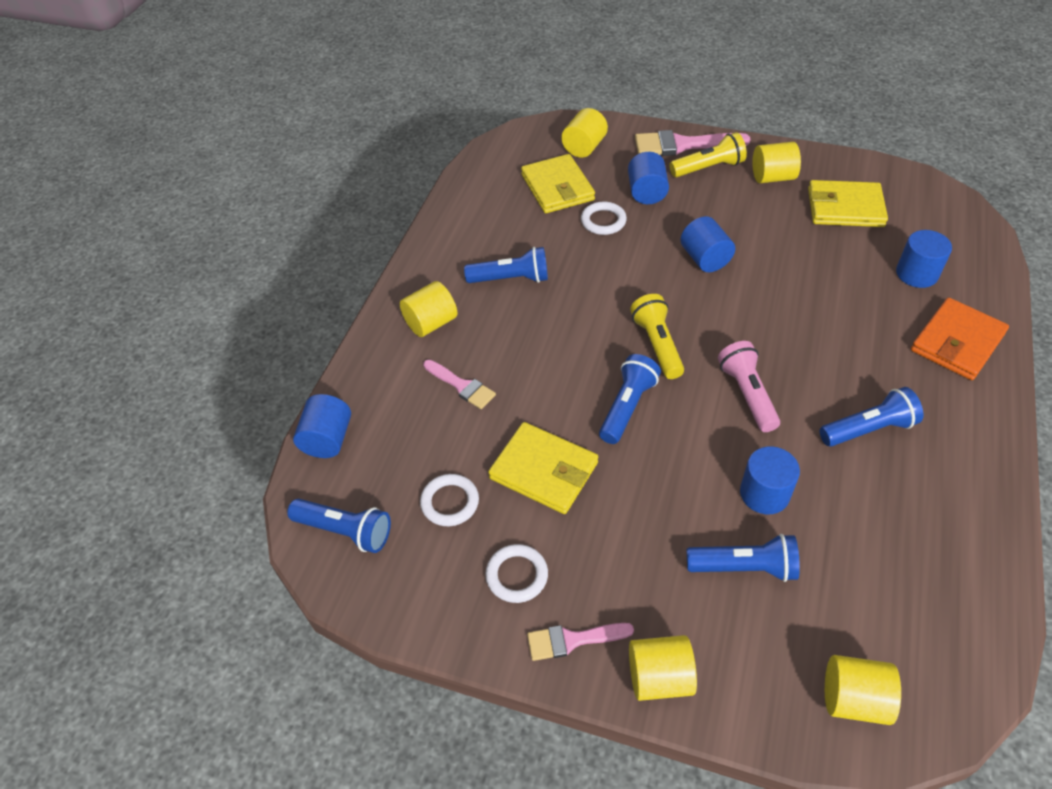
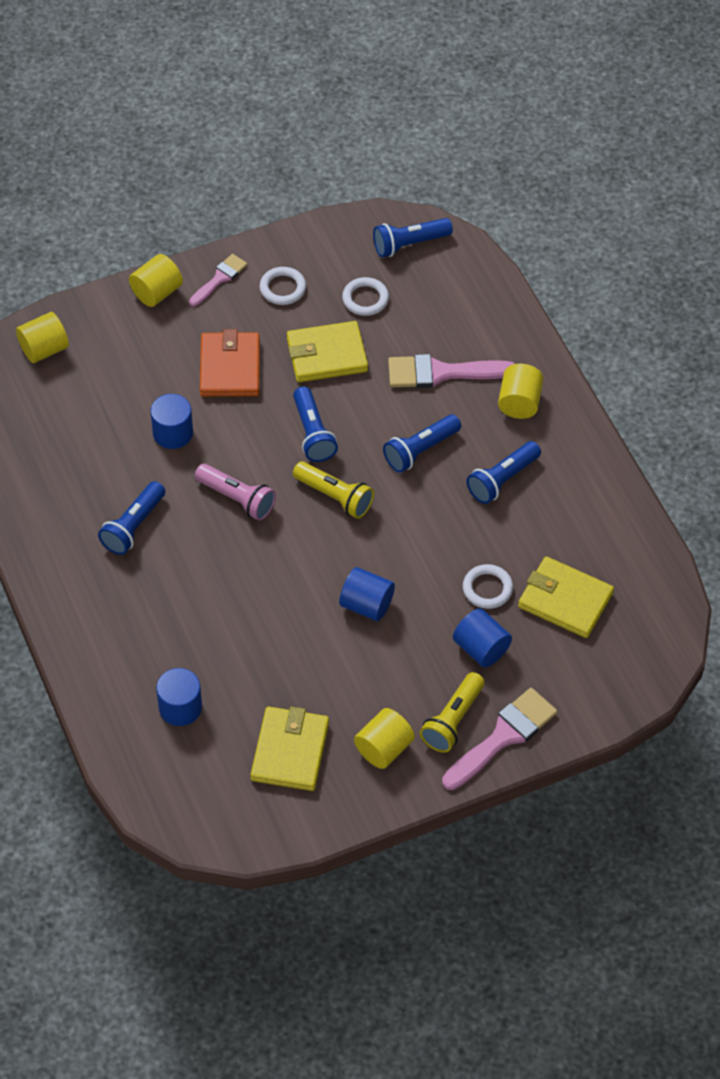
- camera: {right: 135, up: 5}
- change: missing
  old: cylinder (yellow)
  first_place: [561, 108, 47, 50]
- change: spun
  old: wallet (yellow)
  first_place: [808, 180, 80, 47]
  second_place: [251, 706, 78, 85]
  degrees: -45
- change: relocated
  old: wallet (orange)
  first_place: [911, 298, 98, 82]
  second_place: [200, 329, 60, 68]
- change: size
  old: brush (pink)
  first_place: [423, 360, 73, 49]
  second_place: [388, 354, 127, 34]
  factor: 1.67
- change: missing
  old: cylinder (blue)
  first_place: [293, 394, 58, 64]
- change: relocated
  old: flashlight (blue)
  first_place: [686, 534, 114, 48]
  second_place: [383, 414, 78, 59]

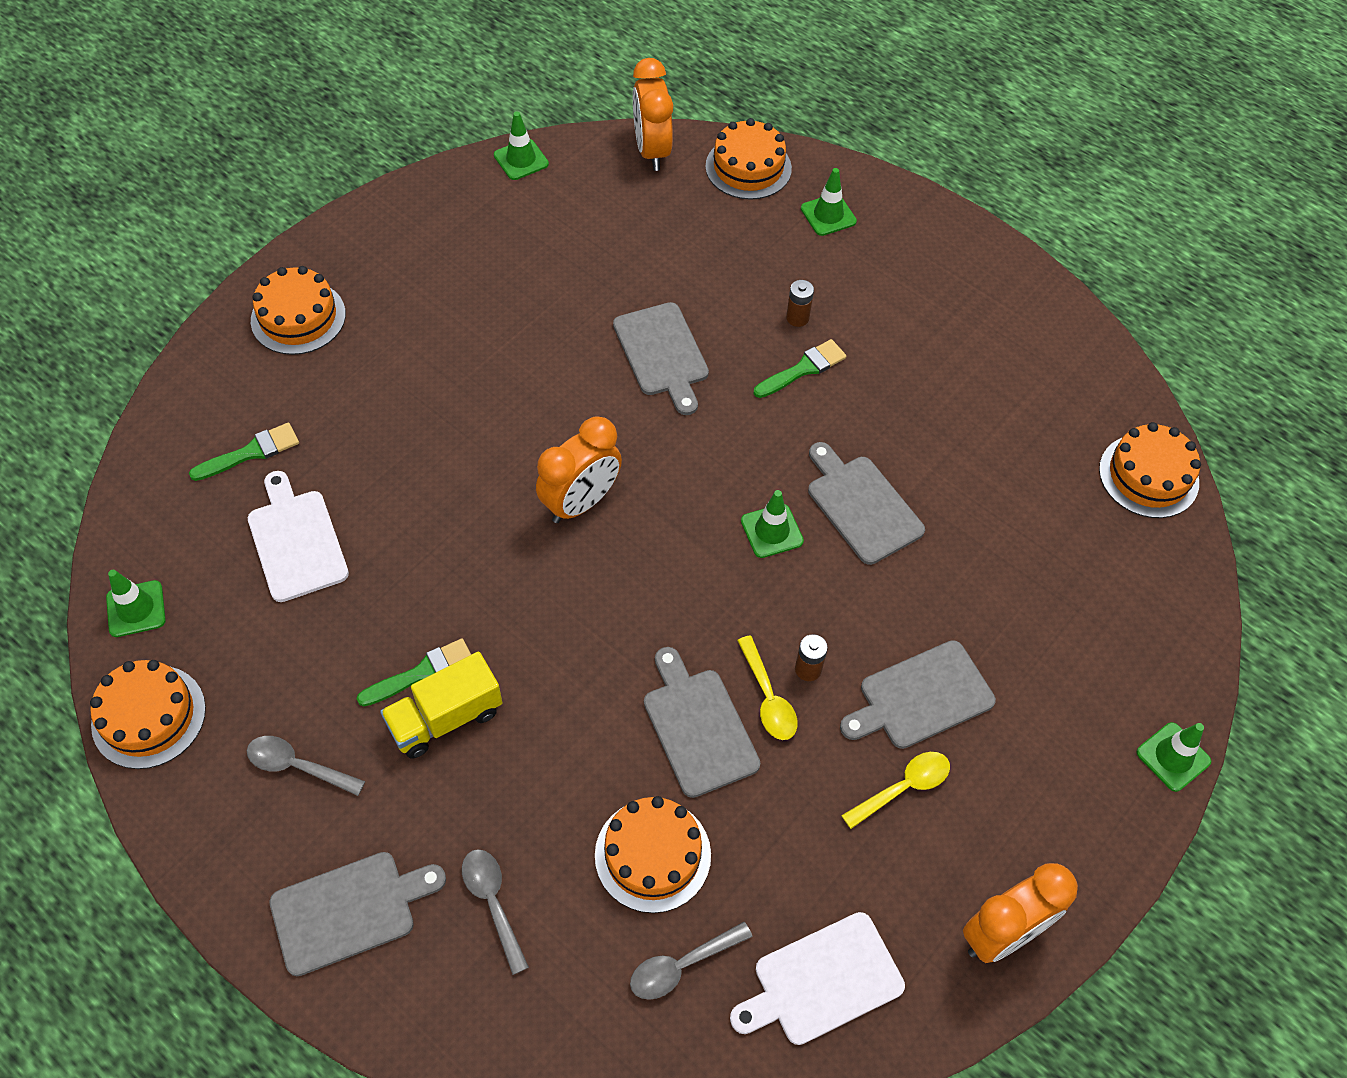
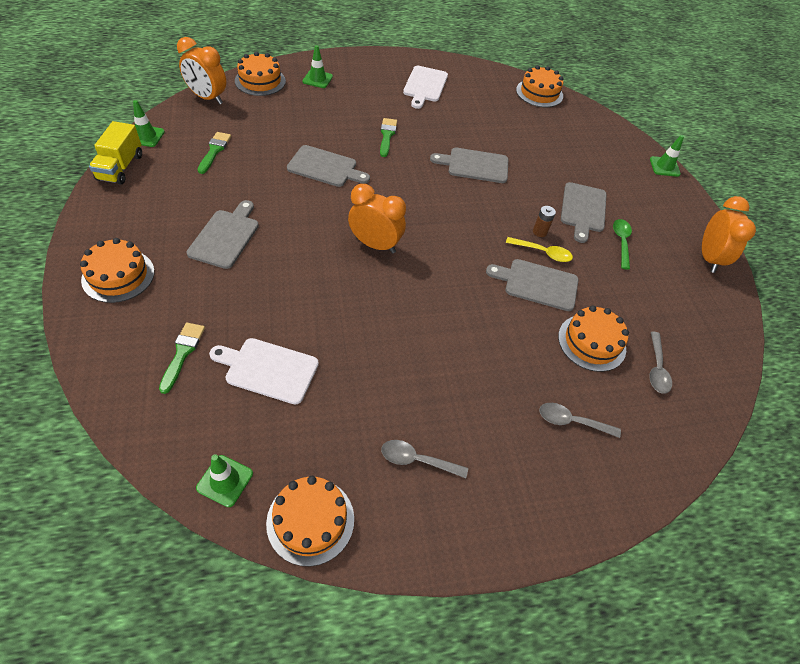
- camera: {right: -55, up: -5}
- change: missing
  old: battery (brown)
  first_place: [786, 280, 28, 47]
- change: spun
  old: clock (orange)
  first_place: [536, 416, 86, 107]
  second_place: [348, 184, 58, 69]
  degrees: -60
- change: missing
  old: traffic cone (green)
  first_place: [741, 490, 63, 68]
- change: relocated
  old: brush (green)
  first_place: [356, 639, 115, 68]
  second_place: [198, 132, 33, 42]
- change: relocated
  old: truck (yellow)
  first_place: [380, 652, 123, 107]
  second_place: [89, 121, 53, 64]
- change: spun
  old: spoon (grey)
  first_place: [247, 736, 118, 60]
  second_place: [381, 440, 87, 38]
  degrees: 45
- change: colour
  old: spoon (yellow)
  new: spoon (green)
  first_place: [841, 752, 109, 77]
  second_place: [613, 219, 19, 51]
- change: relocated
  old: cutting board (grey)
  first_place: [270, 852, 176, 124]
  second_place: [187, 200, 72, 69]
- change: relocated
  old: cutting board (white)
  first_place: [730, 912, 175, 133]
  second_place: [403, 66, 45, 43]

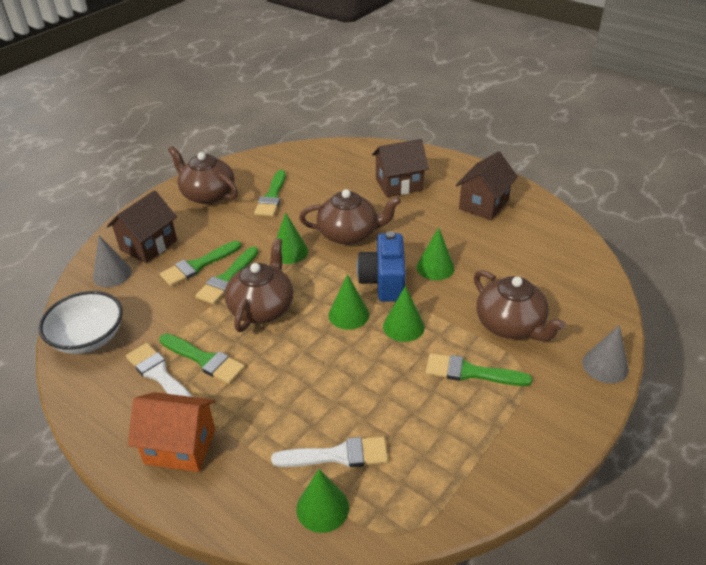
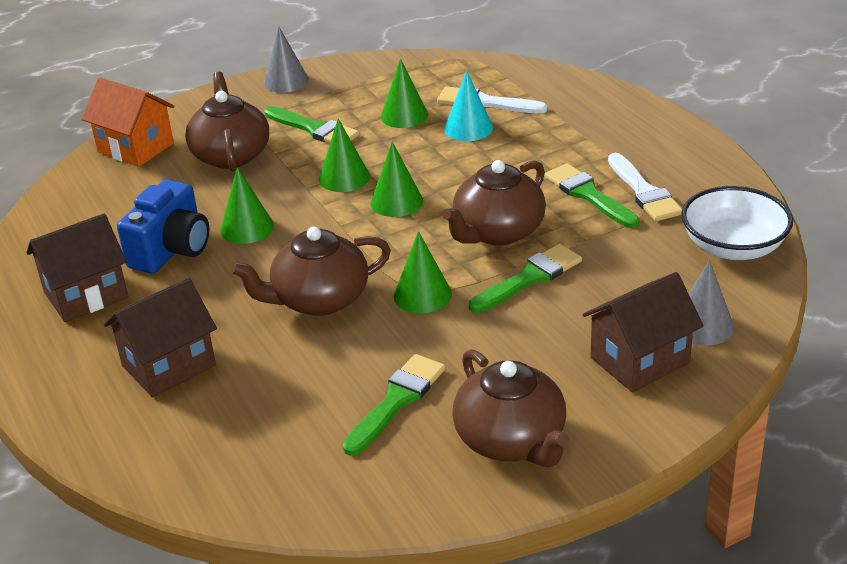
- camera: {right: -155, up: -5}
- change: spun
  old: house (brown)
  first_place: [372, 139, 57, 58]
  second_place: [104, 278, 113, 120]
  degrees: -45
- change: spun
  old: teapot (brown)
  first_place: [299, 189, 102, 56]
  second_place: [231, 227, 160, 89]
  degrees: -45
- change: relocated
  old: camera (blue)
  first_place: [357, 231, 49, 71]
  second_place: [117, 180, 92, 93]
- change: missing
  old: brush (green)
  first_place: [160, 241, 81, 45]
- change: relocated
  old: cone (grey)
  first_place: [582, 325, 46, 58]
  second_place: [263, 27, 46, 66]
- change: relocated
  old: house (orange)
  first_place: [128, 392, 87, 80]
  second_place: [82, 77, 92, 90]
- change: relocated
  old: cone (green)
  first_place: [296, 469, 53, 64]
  second_place: [381, 58, 47, 70]
- change: appeared
  new: cone (turquoise)
  second_place: [444, 70, 49, 71]

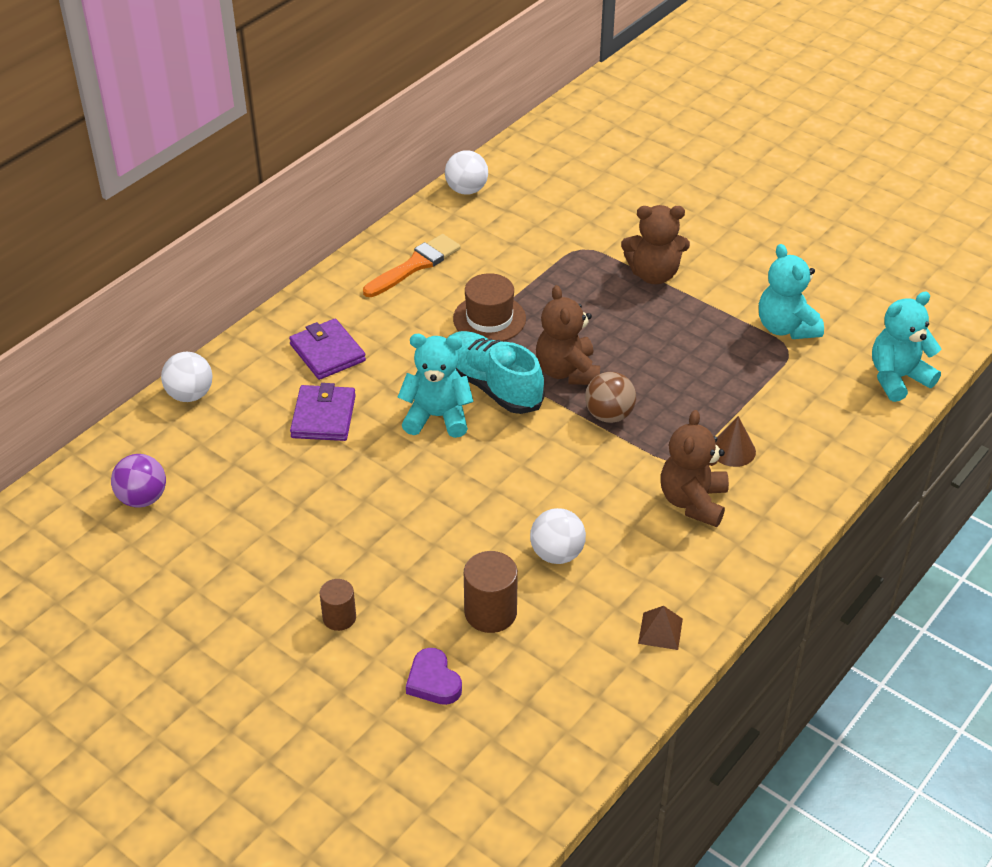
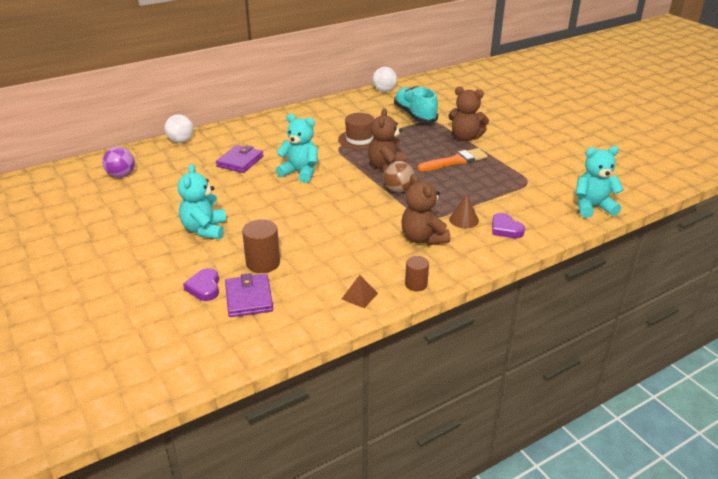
- camera: {right: 20, up: -10}
- change: relocated
  old: brush (orange)
  first_place: [363, 234, 98, 63]
  second_place: [417, 148, 71, 23]
- change: relocated
  old: teddy bear (turquoise)
  first_place: [759, 244, 65, 95]
  second_place: [178, 164, 49, 75]
- change: relocated
  old: wallet (purple)
  first_place: [289, 319, 77, 61]
  second_place: [225, 273, 48, 44]
- change: relocated
  old: shoe (turquoise)
  first_place: [450, 331, 94, 83]
  second_place: [394, 86, 44, 37]
- change: spun
  old: teddy bear (brown)
  first_place: [661, 410, 68, 117]
  second_place: [401, 174, 50, 71]
  degrees: -60
- change: missing
  old: ball (white)
  first_place: [530, 508, 56, 56]
- change: relocated
  old: cylinder (brown)
  first_place: [320, 579, 36, 52]
  second_place: [405, 256, 24, 35]
- change: appeared
  new: heart (purple)
  second_place: [492, 213, 33, 25]

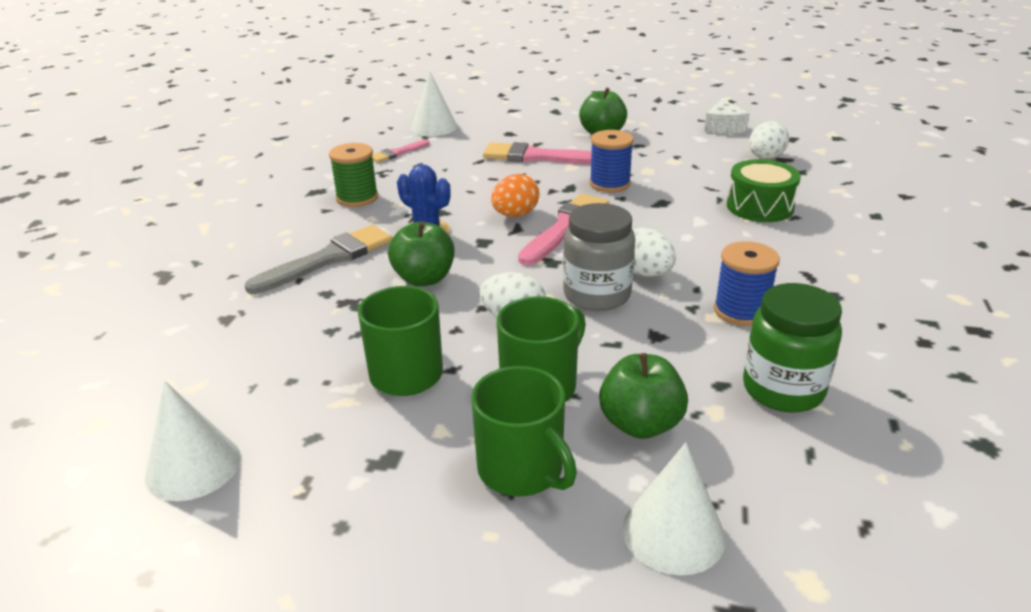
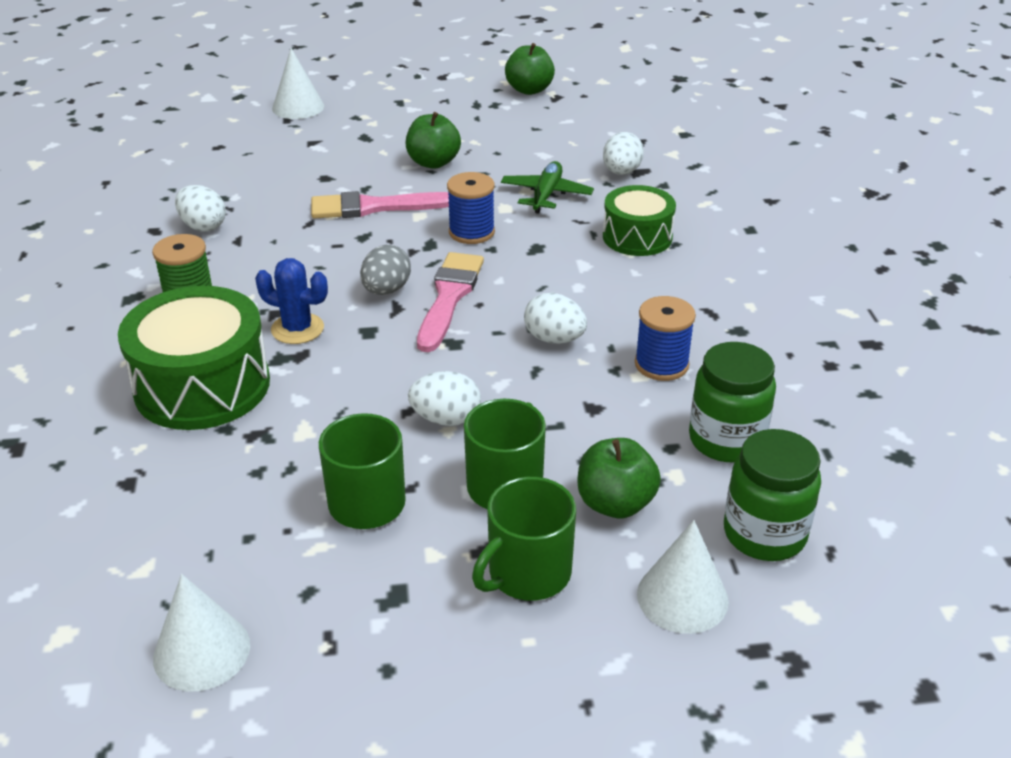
- camera: {right: -20, up: 5}
- change: relocated
  old: cone (white)
  first_place: [411, 72, 46, 64]
  second_place: [272, 48, 52, 71]
- change: missing
  old: cheese (white)
  first_place: [704, 98, 45, 36]
- change: exchanged
  old: brush (pink)
  new: egg (white)
  first_place: [372, 140, 58, 23]
  second_place: [175, 185, 51, 47]
- change: colour
  old: egg (orange)
  new: egg (grey)
  first_place: [491, 174, 48, 43]
  second_place: [360, 245, 51, 50]
- change: missing
  old: jar (grey)
  first_place: [563, 203, 72, 108]
- change: relocated
  old: apple (green)
  first_place: [388, 221, 66, 65]
  second_place: [505, 43, 50, 52]
- change: exchanged
  old: brush (grey)
  new: drum (green)
  first_place: [245, 225, 147, 69]
  second_place: [118, 286, 152, 144]
- change: spun
  old: mug (green)
  first_place: [471, 366, 106, 131]
  second_place: [472, 477, 104, 124]
  degrees: 105
- change: appeared
  new: plane (green)
  second_place: [501, 161, 93, 53]
- change: appeared
  new: jar (green)
  second_place: [724, 429, 97, 132]

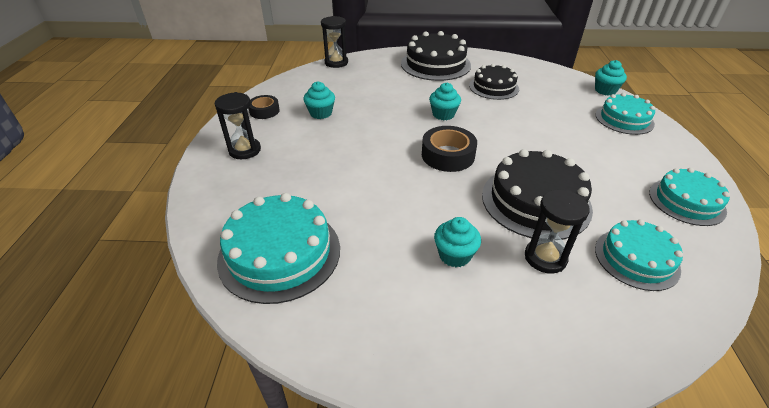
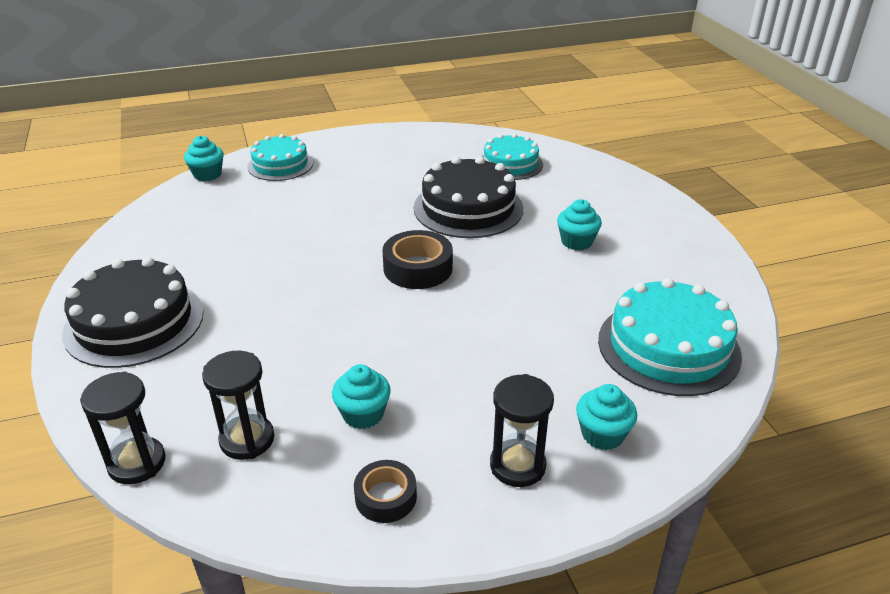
- camera: {right: -110, up: -5}
- change: missing
  old: cake (black)
  first_place: [469, 64, 50, 36]
- change: relocated
  old: cupcake (turquoise)
  first_place: [429, 83, 32, 37]
  second_place: [576, 384, 61, 66]
- change: missing
  old: cake (turquoise)
  first_place: [649, 168, 81, 58]
- change: relocated
  old: hourglass (black)
  first_place: [525, 190, 65, 84]
  second_place: [202, 351, 72, 109]

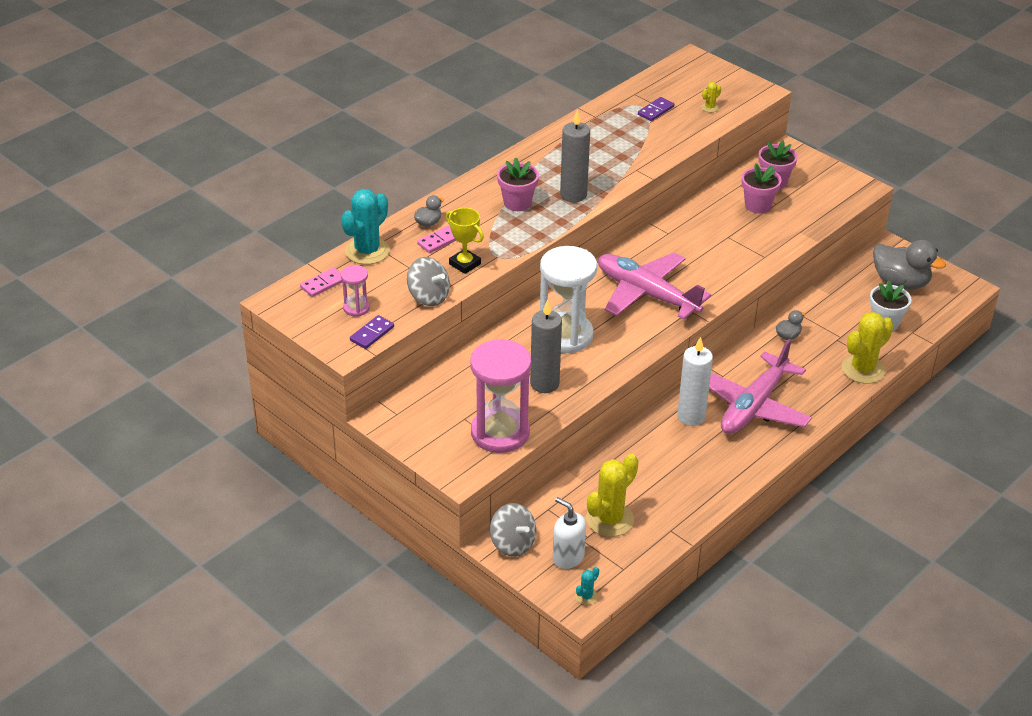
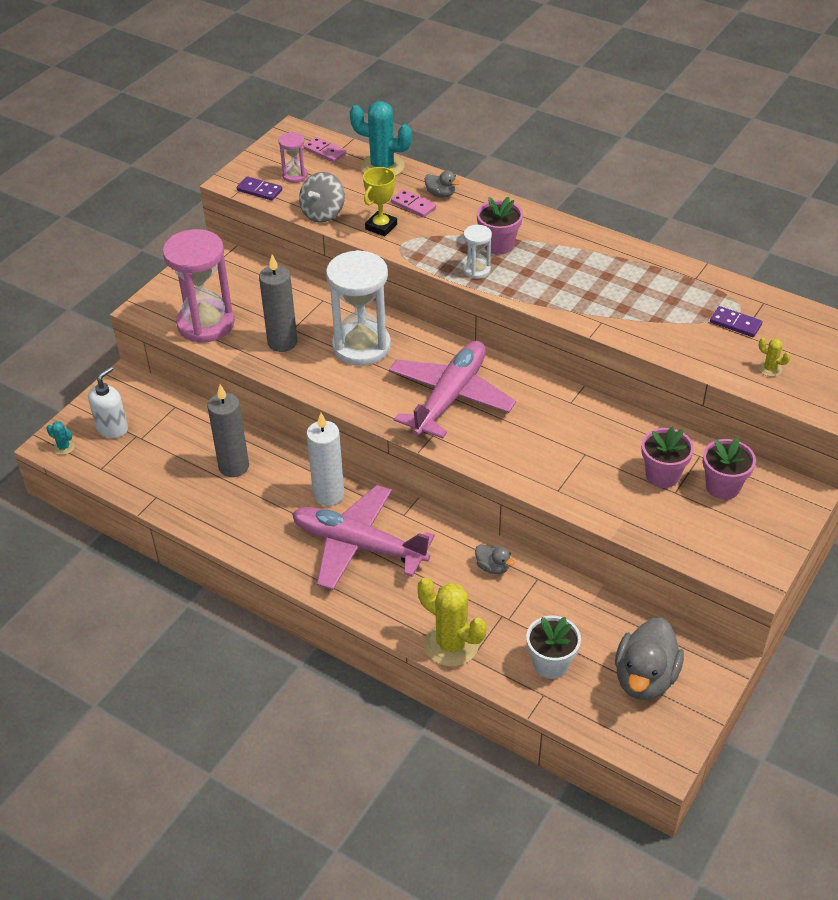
- camera: {right: 80, up: 5}
- change: relocated
  old: candle (grey)
  first_place: [560, 110, 30, 92]
  second_place: [207, 385, 42, 92]
- change: missing
  old: cactus (yellow)
  first_place: [586, 454, 53, 83]
- change: missing
  old: spinning top (grey)
  first_place: [490, 503, 46, 54]
- change: appeared
  new: hourglass (white)
  second_place: [463, 225, 29, 54]

